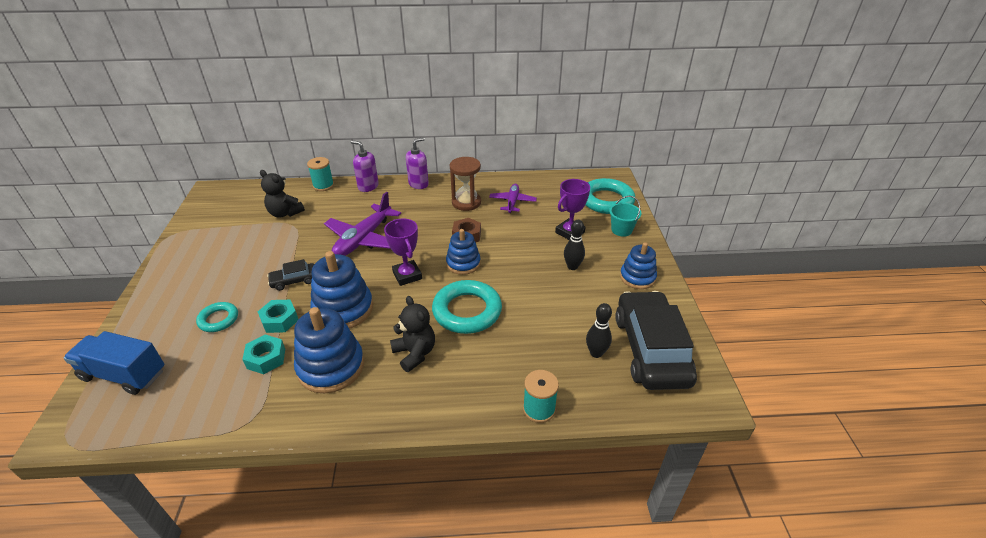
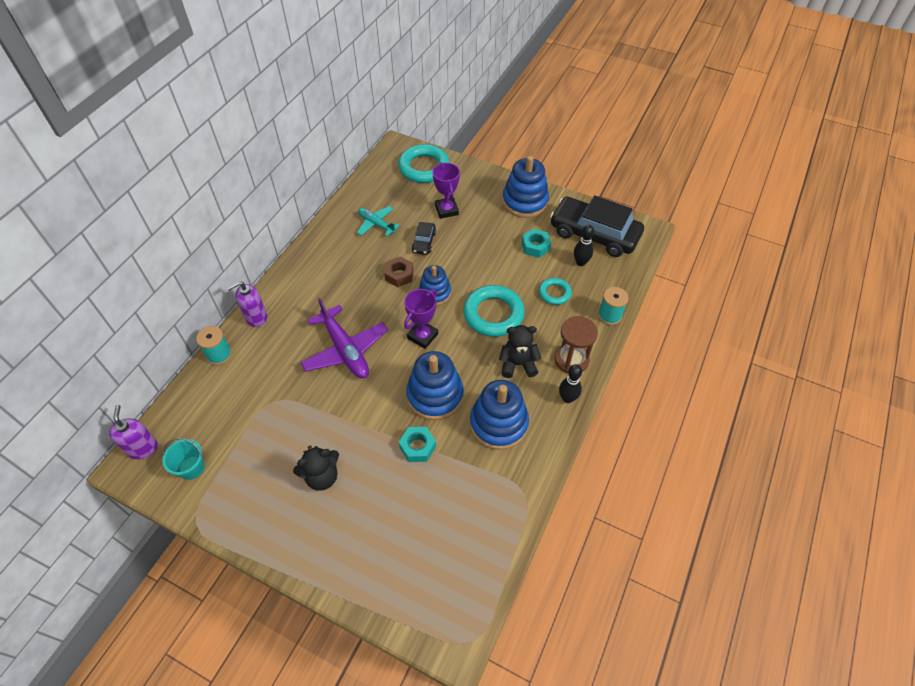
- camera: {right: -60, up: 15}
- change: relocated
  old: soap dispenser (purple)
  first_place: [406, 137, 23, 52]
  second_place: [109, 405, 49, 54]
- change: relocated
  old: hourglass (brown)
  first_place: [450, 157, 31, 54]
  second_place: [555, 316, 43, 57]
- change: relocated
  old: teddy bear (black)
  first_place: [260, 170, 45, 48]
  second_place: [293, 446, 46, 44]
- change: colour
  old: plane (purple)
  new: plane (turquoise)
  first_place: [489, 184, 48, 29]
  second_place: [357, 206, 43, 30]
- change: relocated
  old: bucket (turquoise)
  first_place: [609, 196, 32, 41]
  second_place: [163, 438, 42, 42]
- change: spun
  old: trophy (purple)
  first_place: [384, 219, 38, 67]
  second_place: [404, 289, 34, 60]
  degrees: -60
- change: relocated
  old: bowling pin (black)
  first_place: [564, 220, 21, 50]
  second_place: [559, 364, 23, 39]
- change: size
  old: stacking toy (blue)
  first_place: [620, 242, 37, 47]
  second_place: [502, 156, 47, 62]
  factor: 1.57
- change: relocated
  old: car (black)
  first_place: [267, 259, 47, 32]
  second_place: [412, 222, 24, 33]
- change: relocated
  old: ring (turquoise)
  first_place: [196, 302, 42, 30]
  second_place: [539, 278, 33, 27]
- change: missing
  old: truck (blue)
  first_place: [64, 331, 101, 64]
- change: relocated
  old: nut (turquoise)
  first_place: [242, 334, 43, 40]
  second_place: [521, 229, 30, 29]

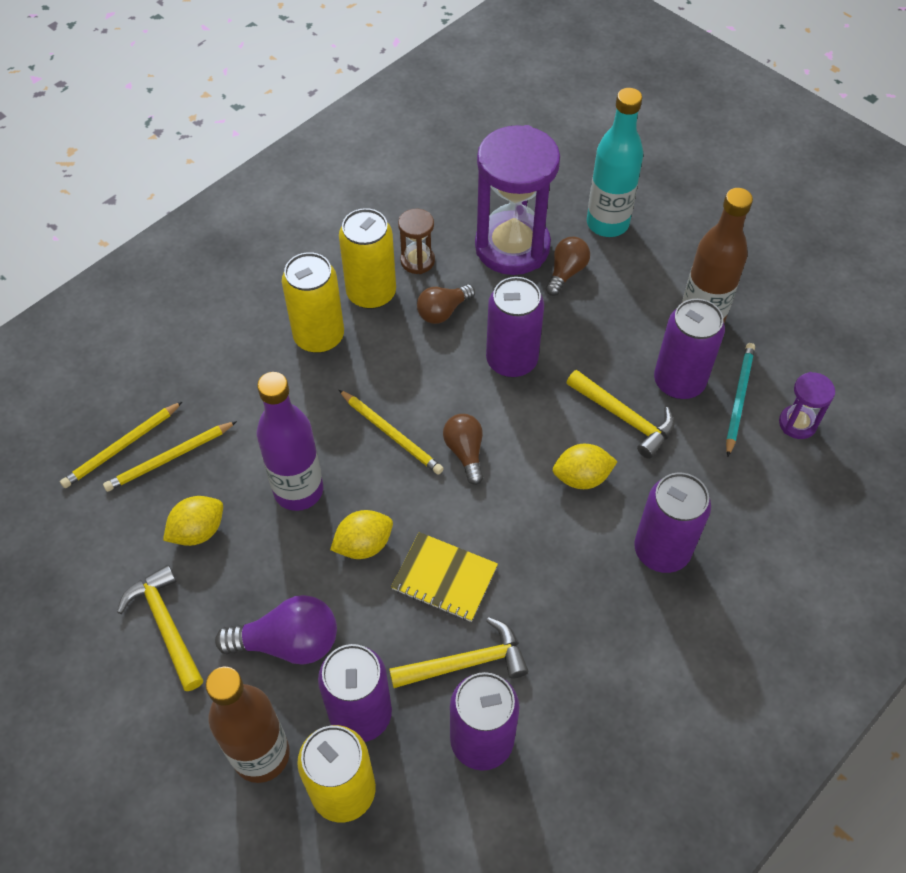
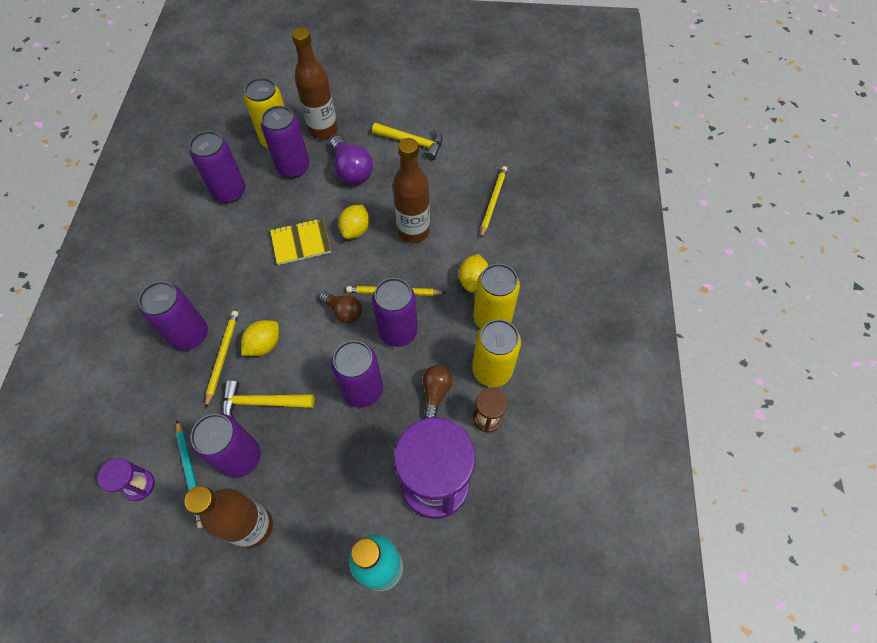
- camera: {right: 140, up: 5}
- change: missing
  old: light bulb (brown)
  first_place: [546, 237, 44, 59]
- change: colour
  old: bottle (purple)
  new: bottle (brown)
  first_place: [256, 372, 67, 139]
  second_place: [393, 138, 37, 105]
- change: relocated
  old: pencil (yellow)
  first_place: [60, 401, 123, 87]
  second_place: [205, 311, 34, 98]
- change: relocated
  old: lemon (yellow)
  first_place: [163, 496, 60, 50]
  second_place: [459, 254, 29, 39]
- change: spun
  old: light bulb (purple)
  first_place: [215, 595, 122, 69]
  second_place: [330, 136, 43, 49]
  degrees: -75
- change: missing
  old: hammer (yellow)
  first_place: [389, 617, 139, 71]
- change: appeared
  new: can (purple)
  second_place: [372, 278, 46, 69]

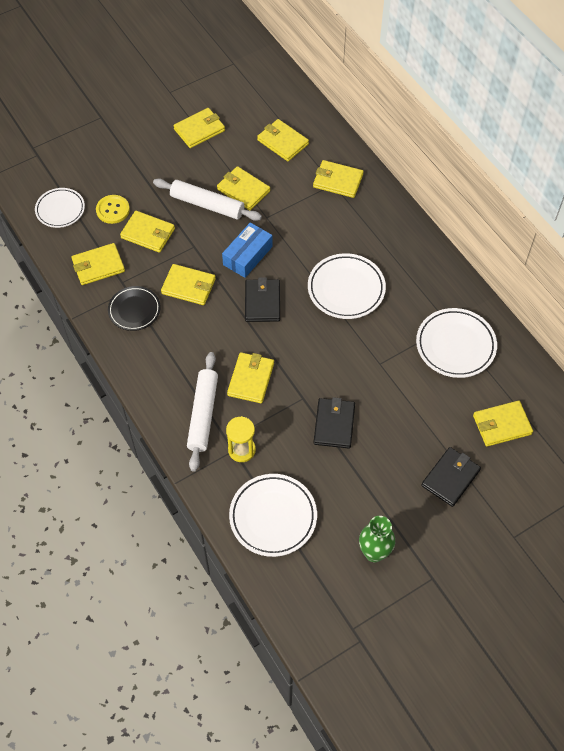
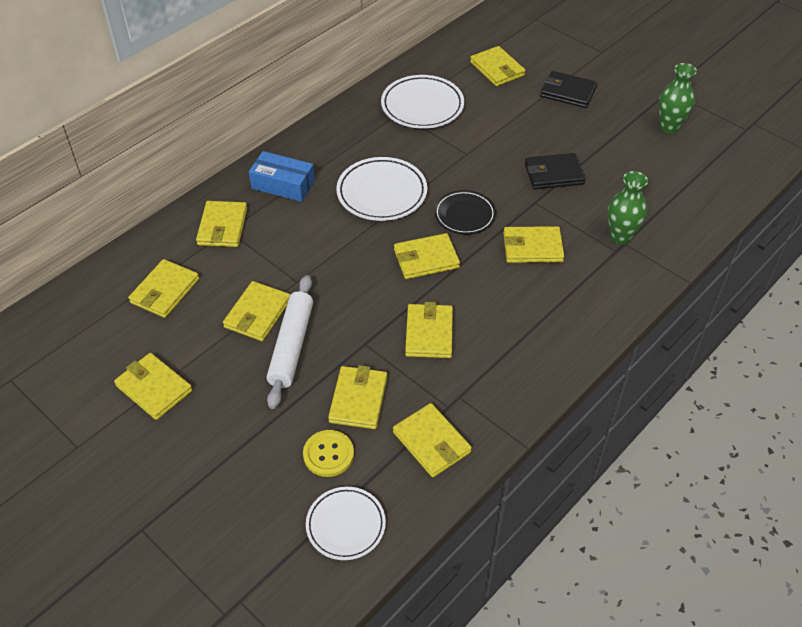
- camera: {right: -105, up: -10}
- change: relocated
  old: box (blue)
  first_place: [222, 222, 51, 56]
  second_place: [249, 151, 66, 51]
- change: colour
  old: wallet (black)
  new: wallet (yellow)
  first_place: [245, 277, 35, 45]
  second_place: [394, 233, 66, 46]
- change: relocated
  old: plate (black)
  first_place: [108, 286, 53, 45]
  second_place: [434, 190, 62, 44]
- change: missing
  old: rolling pin (white)
  first_place: [187, 352, 31, 120]
- change: exchanged
  old: hourglass (yellow)
  new: vase (green)
  first_place: [226, 416, 30, 46]
  second_place: [608, 171, 40, 73]
- change: missing
  old: plate (white)
  first_place: [229, 474, 88, 83]

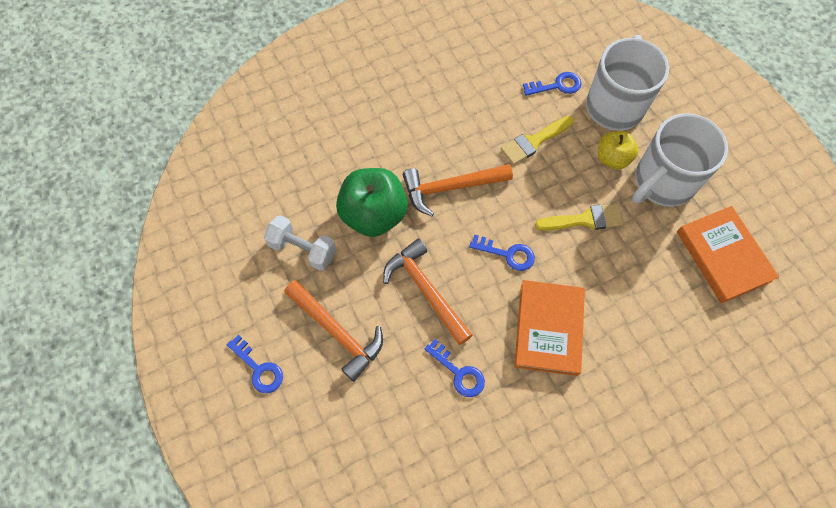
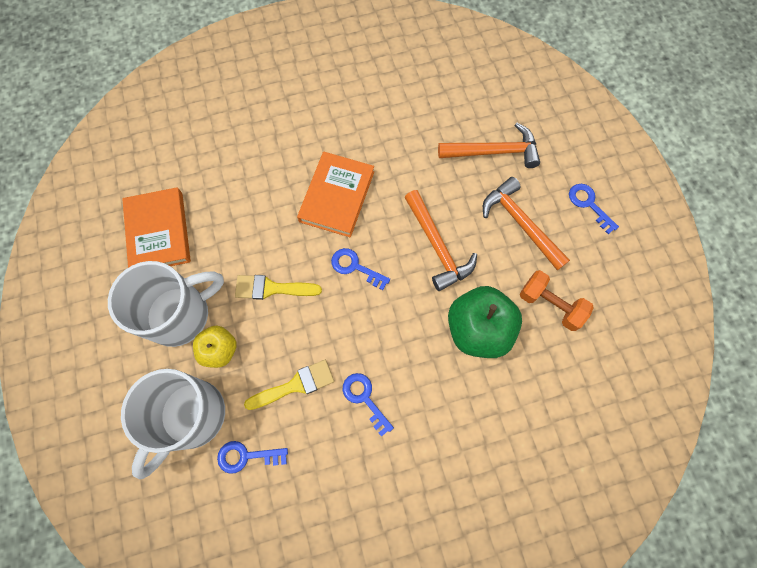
- camera: {right: -170, up: 5}
- change: relocated
  old: hammer (orange)
  first_place: [403, 164, 110, 52]
  second_place: [438, 123, 102, 45]
- change: colour
  old: dumbbell (white)
  new: dumbbell (orange)
  first_place: [264, 215, 72, 56]
  second_place: [520, 270, 74, 61]
- change: relocated
  old: key (blue)
  first_place: [425, 339, 60, 58]
  second_place: [343, 373, 51, 64]

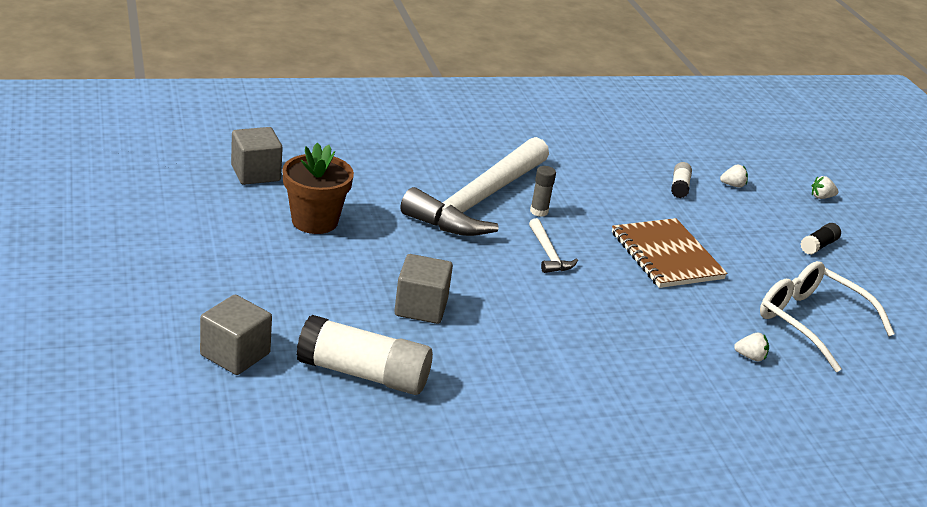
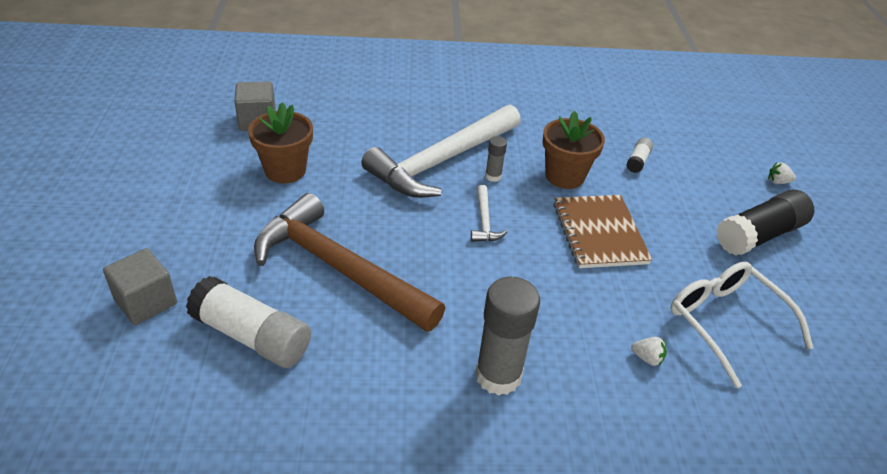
- camera: {right: 15, up: 10}
- change: missing
  old: strawberry (white)
  first_place: [720, 164, 28, 24]
- change: size
  old: glue stick (black)
  first_place: [800, 223, 41, 32]
  second_place: [716, 189, 98, 67]
  factor: 2.1
- change: exchanged
  old: cube (grey)
  new: hammer (brown)
  first_place: [394, 254, 59, 70]
  second_place: [254, 193, 191, 139]
- change: appeared
  new: flower pot (brown)
  second_place: [542, 111, 63, 78]
- change: appeared
  new: glue stick (grey)
  second_place: [475, 277, 65, 119]

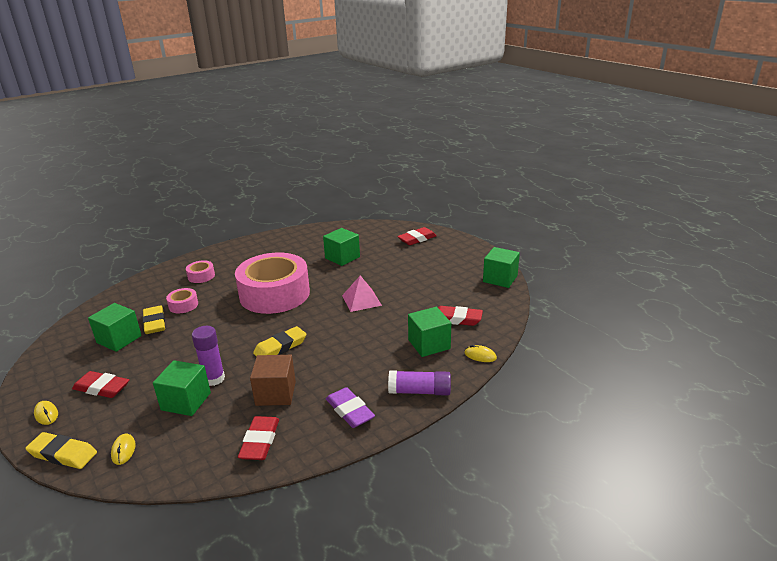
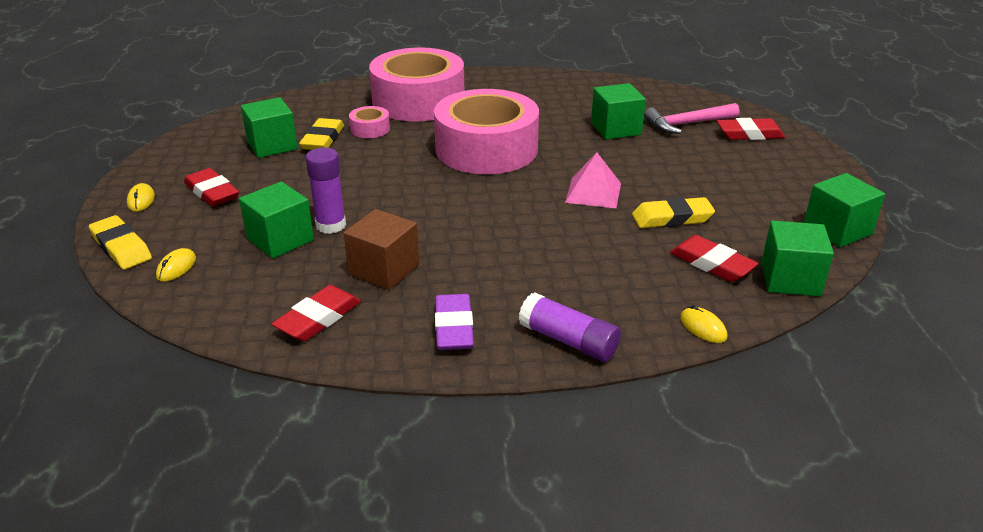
- camera: {right: 30, up: 5}
- change: size
  old: tape (pink)
  first_place: [186, 261, 29, 22]
  second_place: [369, 47, 95, 74]
  factor: 2.5
- change: relocated
  old: cube (green)
  first_place: [408, 307, 43, 50]
  second_place: [761, 221, 73, 75]
- change: relocated
  old: eraser (yellow)
  first_place: [253, 326, 54, 31]
  second_place: [632, 197, 83, 31]
- change: appeared
  new: hammer (pink)
  second_place: [644, 103, 95, 31]

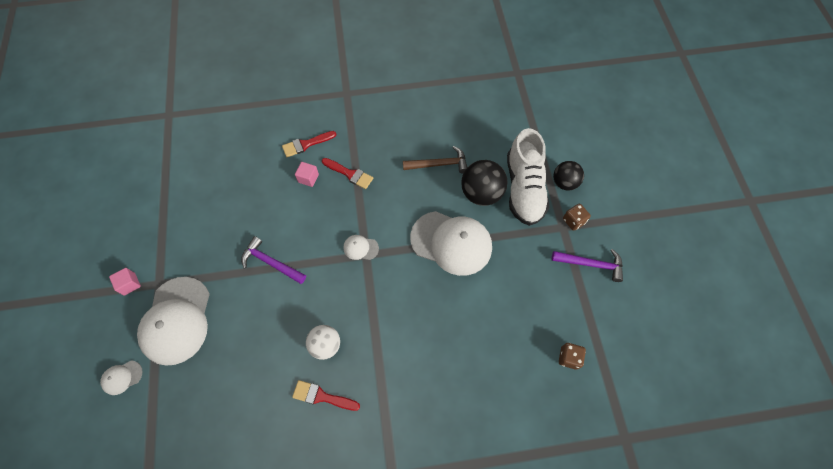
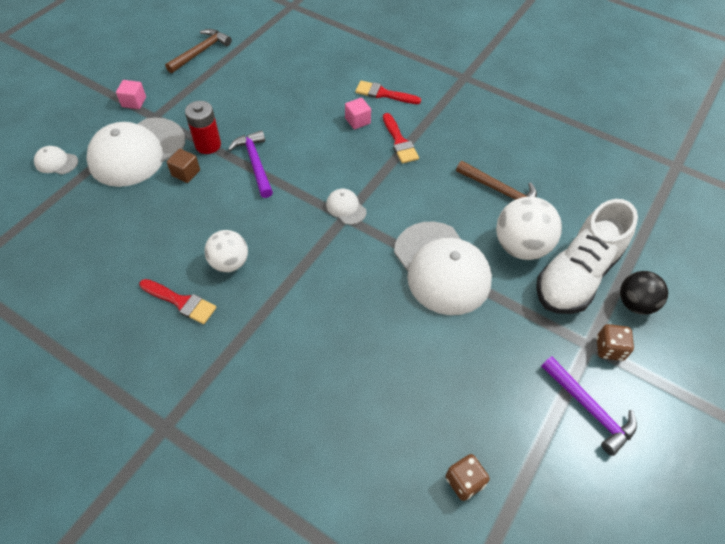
- camera: {right: 40, up: -10}
- change: colour
  old: ball (black)
  new: ball (white)
  first_place: [461, 160, 47, 46]
  second_place: [496, 197, 66, 63]
- change: spun
  old: brush (red)
  first_place: [292, 380, 68, 31]
  second_place: [140, 279, 77, 45]
  degrees: 150
- change: appeared
  new: hammer (brown)
  second_place: [165, 29, 67, 44]
- change: appeared
  new: battery (red)
  second_place: [185, 101, 36, 53]
- change: appeared
  new: cube (brown)
  second_place: [167, 149, 33, 34]

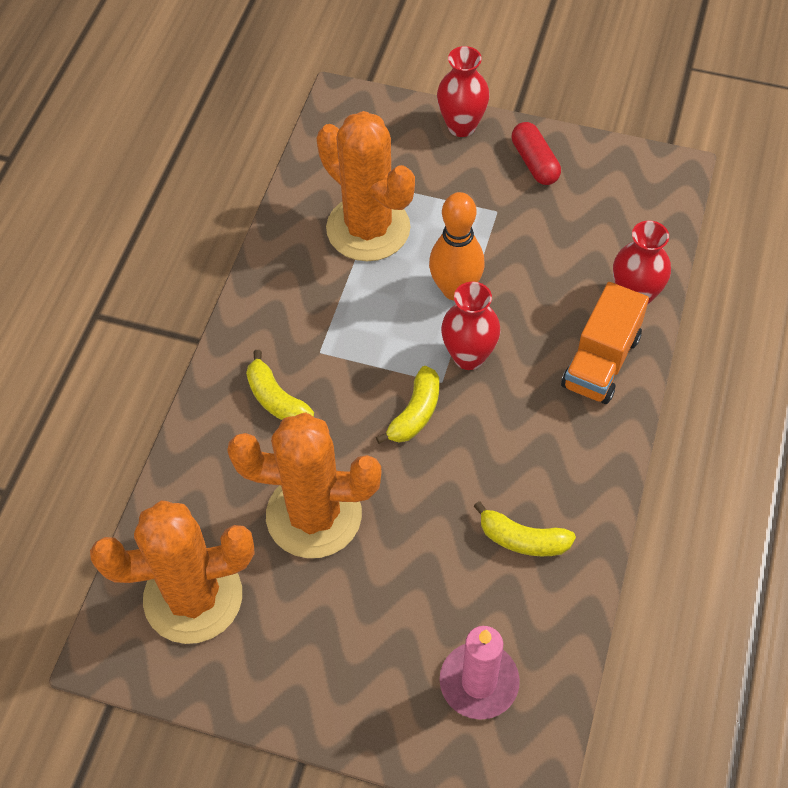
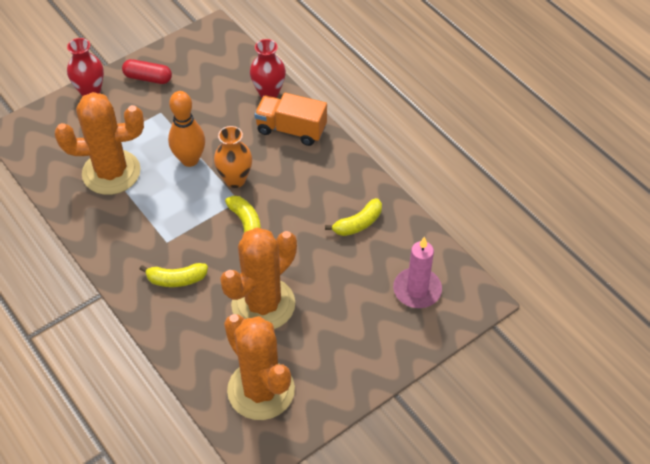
- camera: {right: -55, up: -5}
- change: colour
  old: vase (red)
  new: vase (orange)
  first_place: [441, 282, 60, 88]
  second_place: [214, 126, 38, 62]
- change: spun
  old: truck (orange)
  first_place: [561, 282, 88, 122]
  second_place: [254, 93, 73, 53]
  degrees: 135
- change: spun
  old: cactus (orange)
  first_place: [90, 500, 164, 144]
  second_place: [224, 314, 71, 106]
  degrees: -60

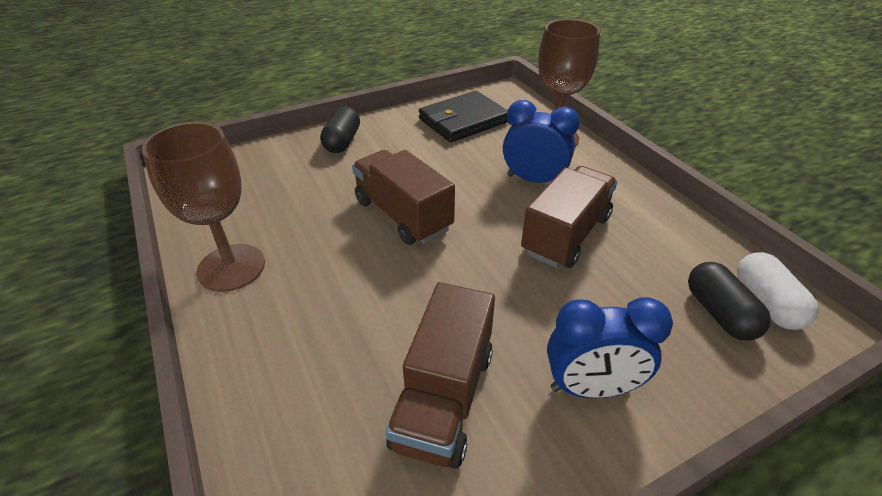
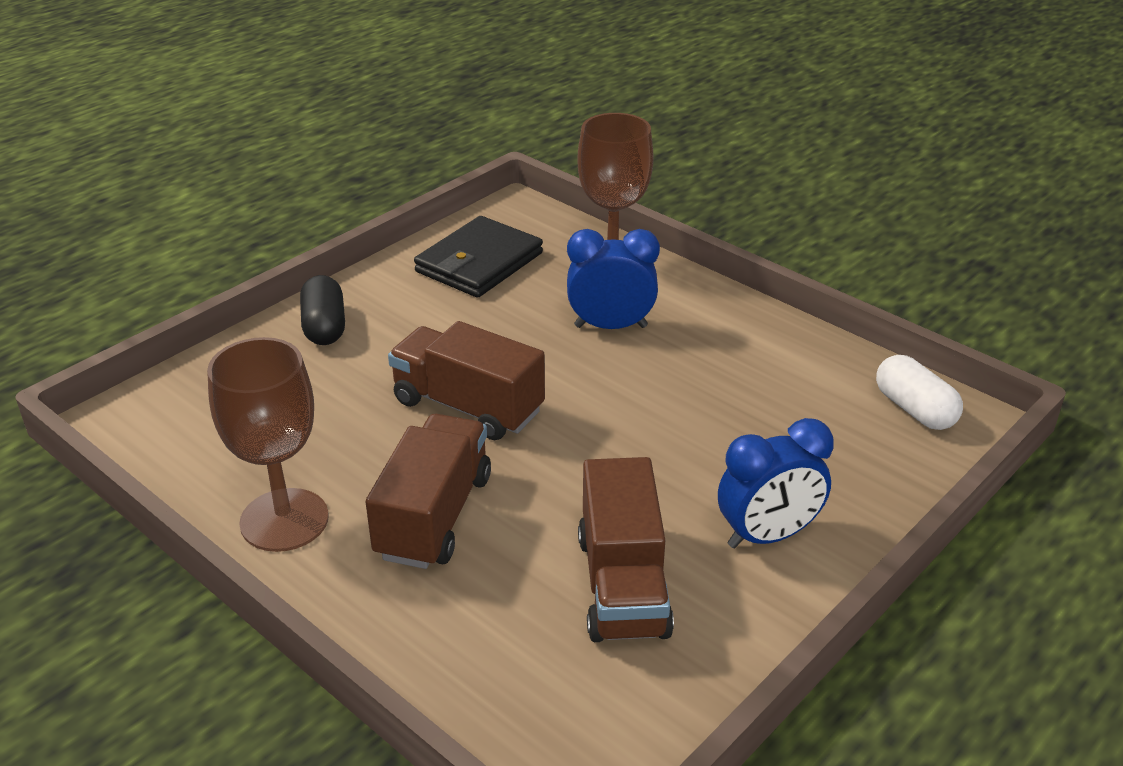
- camera: {right: -20, up: -5}
- change: relocated
  old: truck (brown)
  first_place: [521, 166, 96, 102]
  second_place: [366, 414, 125, 155]
- change: missing
  old: capsule (black)
  first_place: [688, 262, 83, 79]

